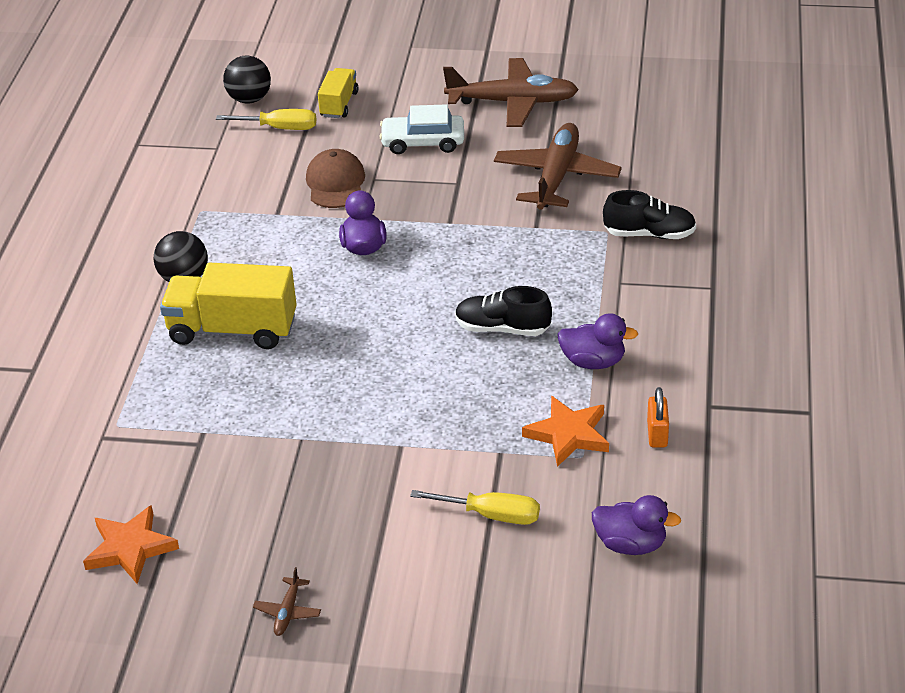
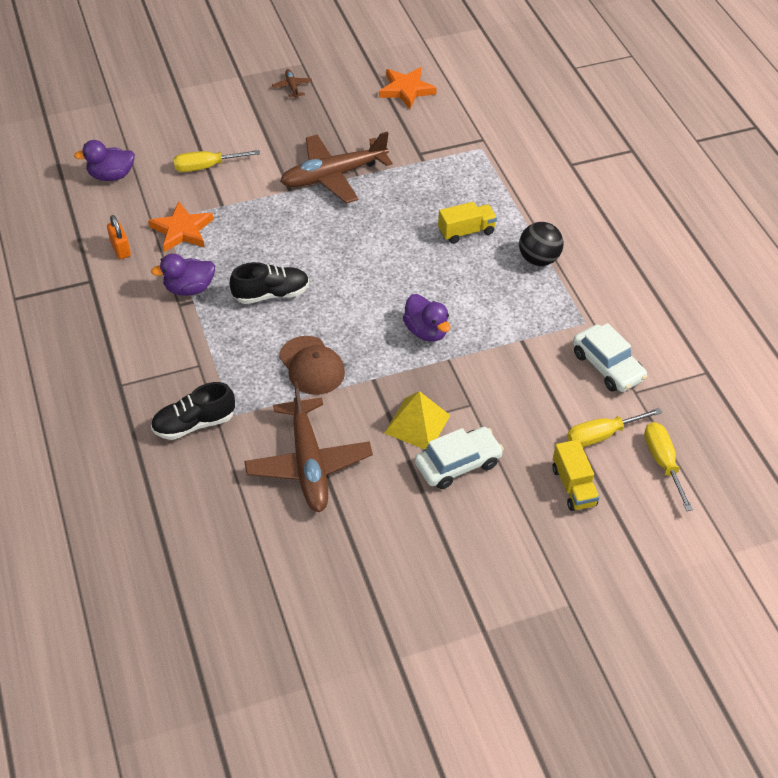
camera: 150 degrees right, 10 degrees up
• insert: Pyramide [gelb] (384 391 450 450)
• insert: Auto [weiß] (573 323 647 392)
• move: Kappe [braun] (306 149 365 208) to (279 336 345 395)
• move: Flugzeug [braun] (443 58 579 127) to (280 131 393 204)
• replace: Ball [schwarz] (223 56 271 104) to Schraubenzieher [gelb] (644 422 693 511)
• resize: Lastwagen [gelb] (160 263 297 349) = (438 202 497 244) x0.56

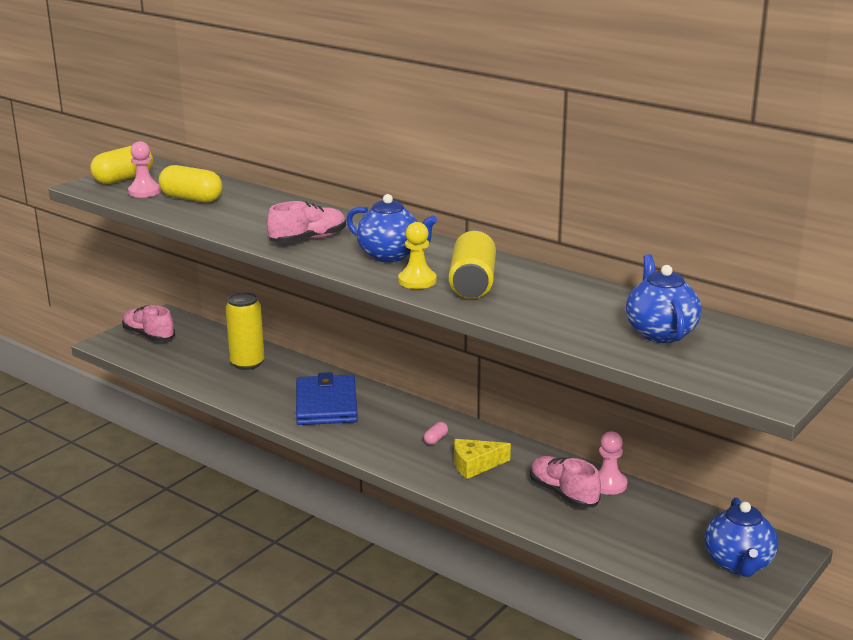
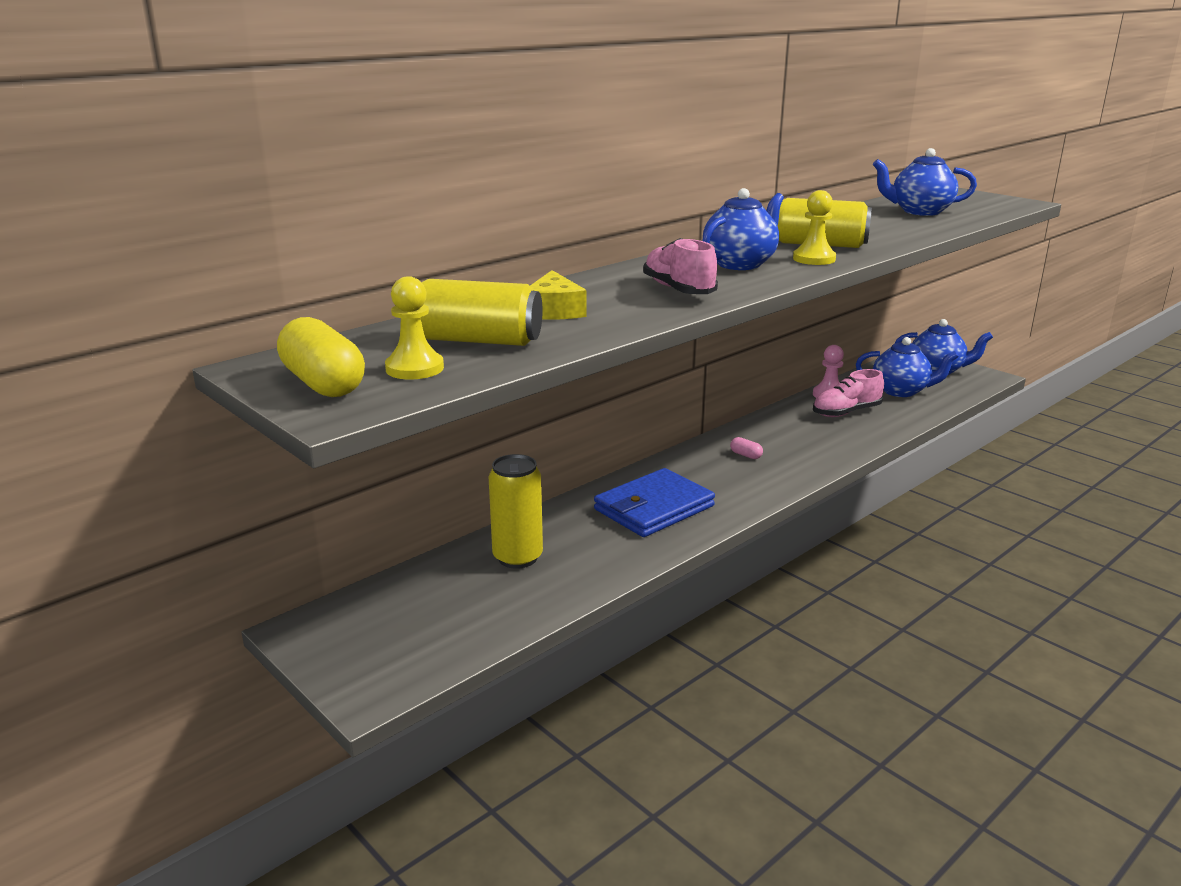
camera: 80 degrees left, 0 degrees up
• delete: Schuh [rosa] (122 305 175 342)
• insert: Teekanne [blau] (856 337 959 397)
• move: Käse [gelb] (454 439 511 479) to (530 270 586 320)
• replace: Kapsel [gelb] (158 165 223 203) to Dose [gelb] (421 279 543 346)
• recolor: Bauer [rosa] (128 141 161 198) to Bauer [gelb] (385 276 444 379)
• rotate: Geldbörse [blau] (296 372 358 425) = (594 468 715 537) 45 degrees counterclockwise

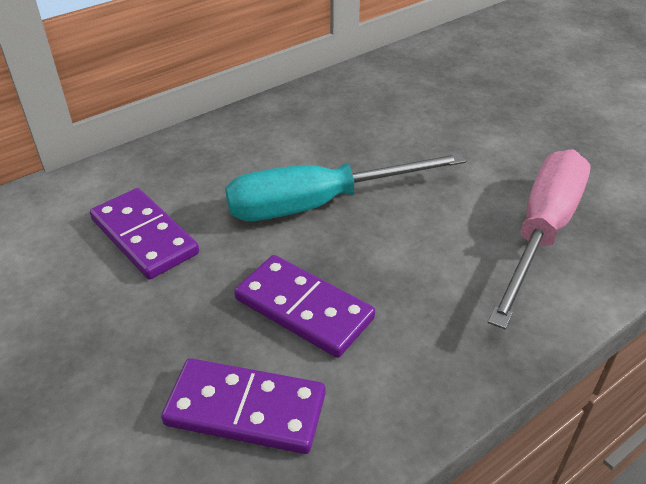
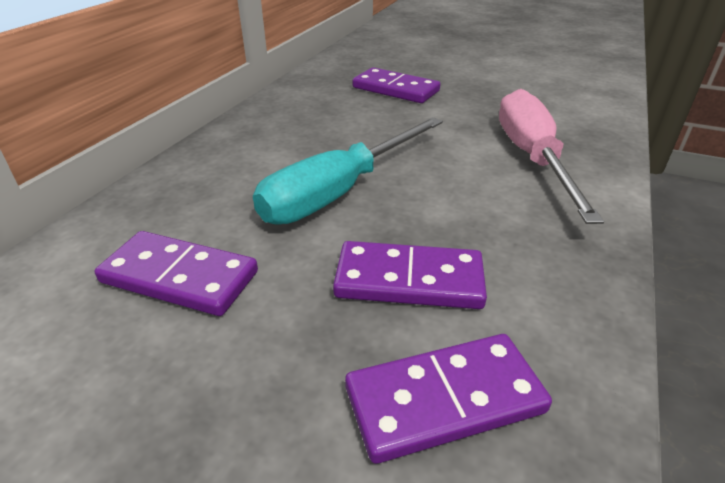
camera: 30 degrees left, 5 degrees down
• insert: Dominostein [lila] (353 67 440 103)

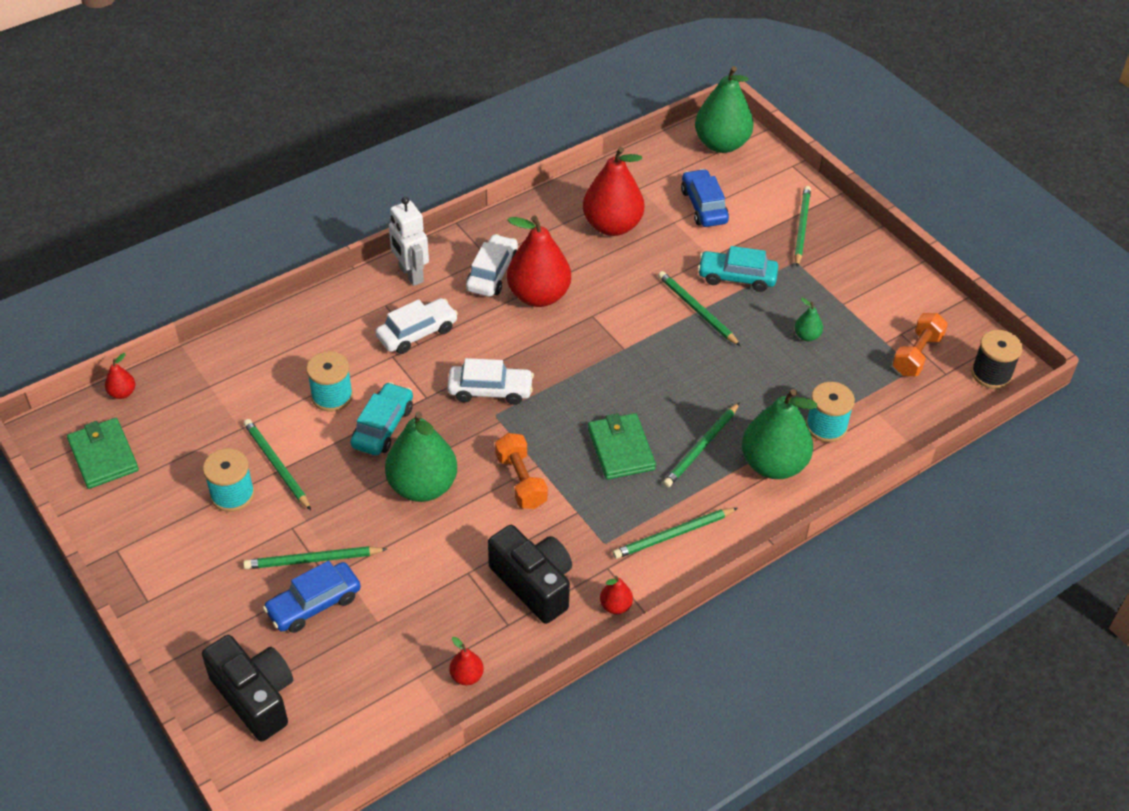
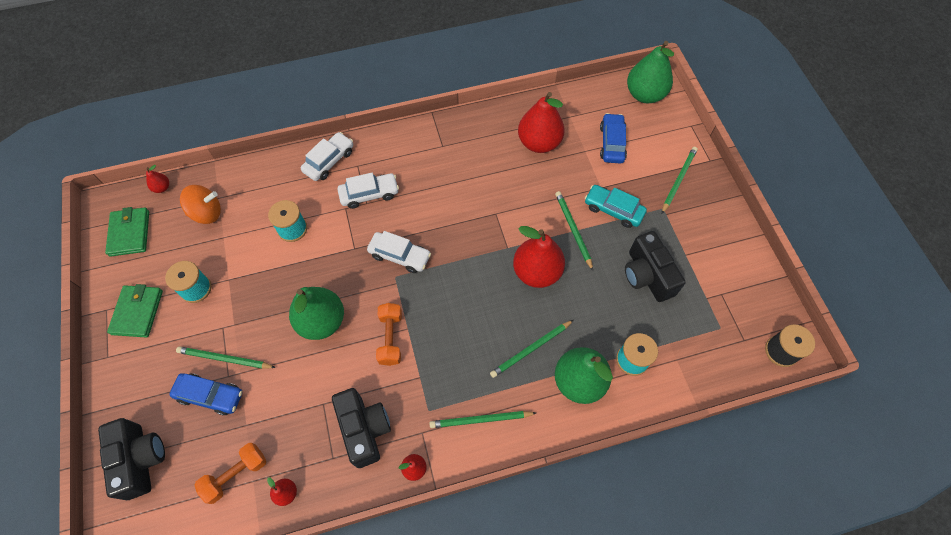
camera: 20 degrees right, 15 degrees up
• delete: Bleistift [grün] (243 419 311 510)
• delete: Auto [türkis] (351 382 413 456)
• delete: Roboter [weiß] (389 197 429 286)
• insert: Kreisel [orange] (180 185 221 224)
• move: Auto [weiß] (466 234 518 297) to (301 132 353 181)
• move: Birne [rot] (507 215 571 307) to (513 226 565 288)
• move: Geldbörse [grün] (588 413 656 480) to (107 284 163 338)
• move: Hantel [orange] (892 313 948 376) to (195 443 267 504)
• replace: Birne [grün] (794 298 823 341) to Kamera [schwarz] (625 231 686 302)
• rotate: Auto [blau] (263 561 361 633) = (169 373 242 415) 150 degrees counterclockwise

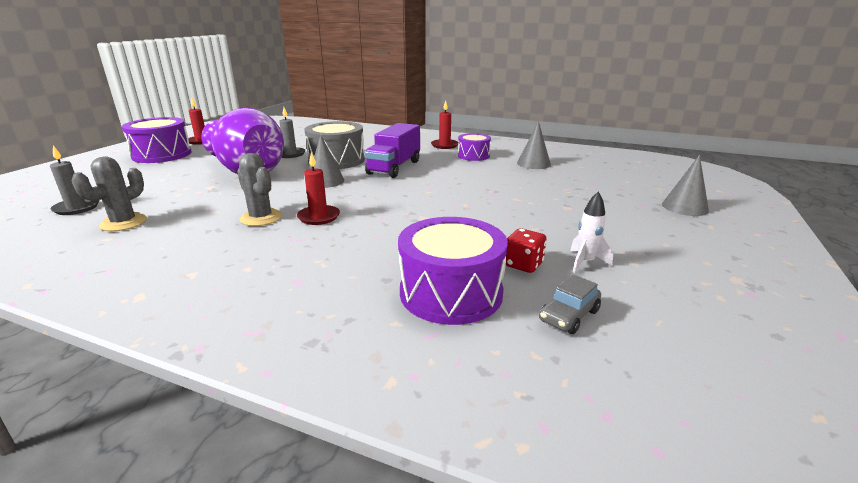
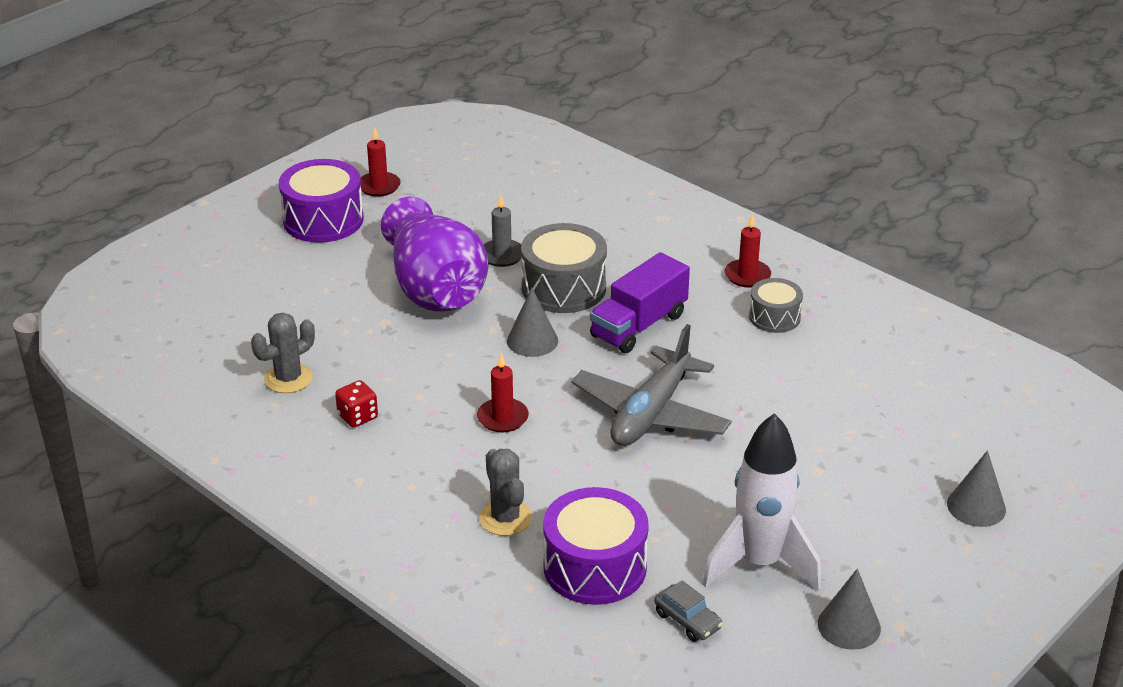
camera: 20 degrees right, 10 degrees up
• delete: Kerze [grau] (50 146 99 215)
• insert: Flugzeug [grau] (572 324 732 446)
• move: Kaktus [grau] (237 153 282 226) to (479 449 532 536)
• move: Spielwürfel [rot] (506 228 546 273) to (335 380 378 427)
• move: Kegel [grau] (517 121 551 169) to (818 568 881 650)
• recolor: Trommel [lila] (458 133 491 161) to Trommel [grau] (749 278 803 333)
• rotate: Auto [grau] (539 274 601 334) = (654 580 723 642) 105 degrees counterclockwise
• resize: Rakete [weiß] (570 192 613 273) = (702 413 821 591) x2.29

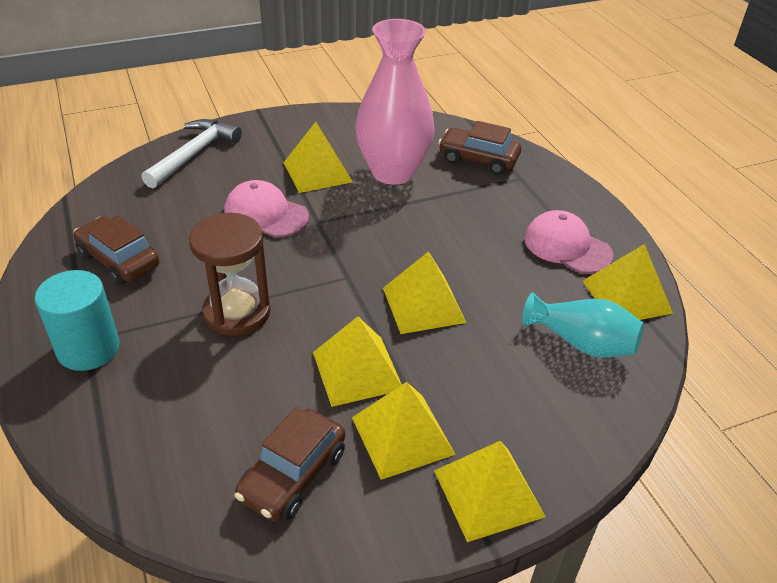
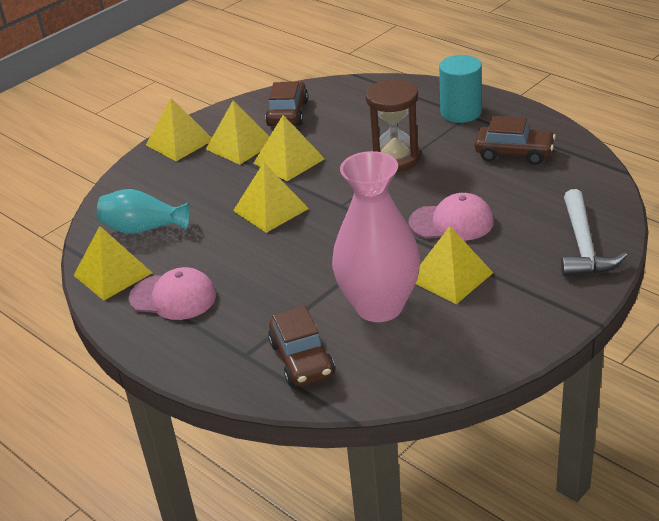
camera: 160 degrees right, 5 degrees down
• rotate: Auto [braun] (438 121 521 175) = (268 306 335 387) 75 degrees clockwise

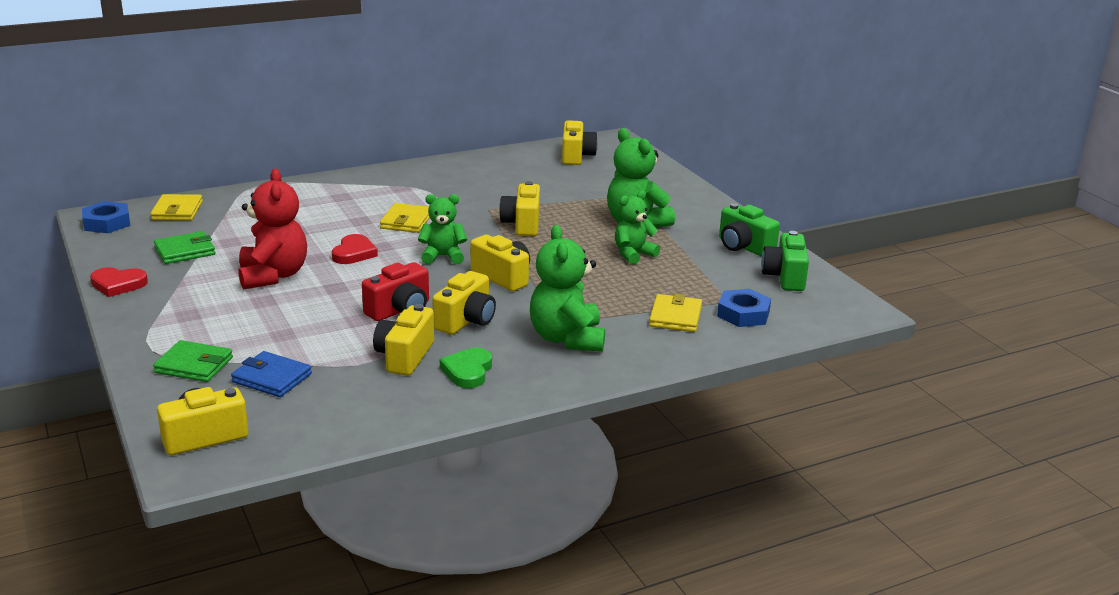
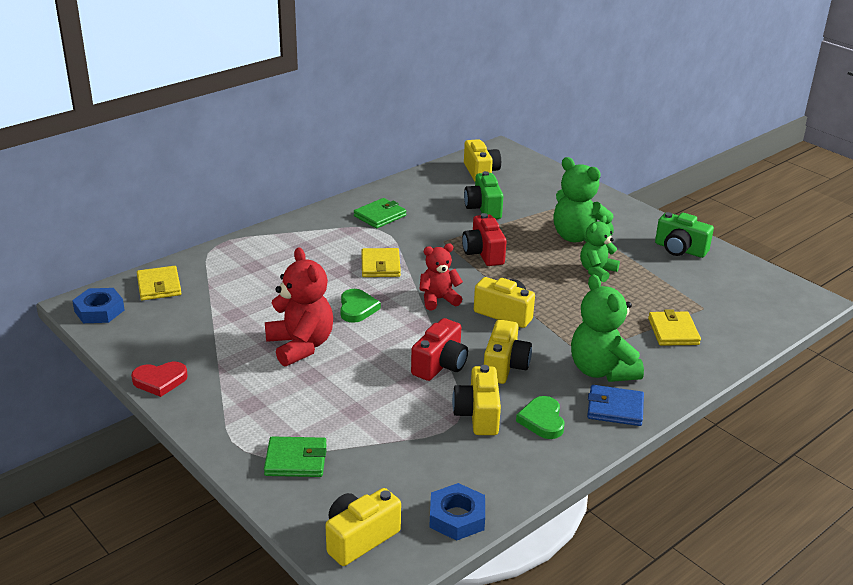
camera: 15 degrees left, 5 degrees up
• move: Geldbörse [grün] (154 231 215 264) to (354 198 406 229)
• move: Geldbörse [blau] (231 351 312 397) to (587 385 644 426)
• move: Sechskantmutter [blau] (717 289 771 327) to (429 483 485 541)
• move: Kamera [grün] (761 231 809 291) to (464 171 503 219)
• recolor: Herz [rot] (332 234 378 264) to Herz [grün] (340 289 381 323)
• recolor: Teddybär [grün] (418 194 467 264) to Teddybär [rot] (419 243 463 310)
• recolor: Kamera [gelb] (499 181 540 236) to Kamera [rot] (462 213 507 266)

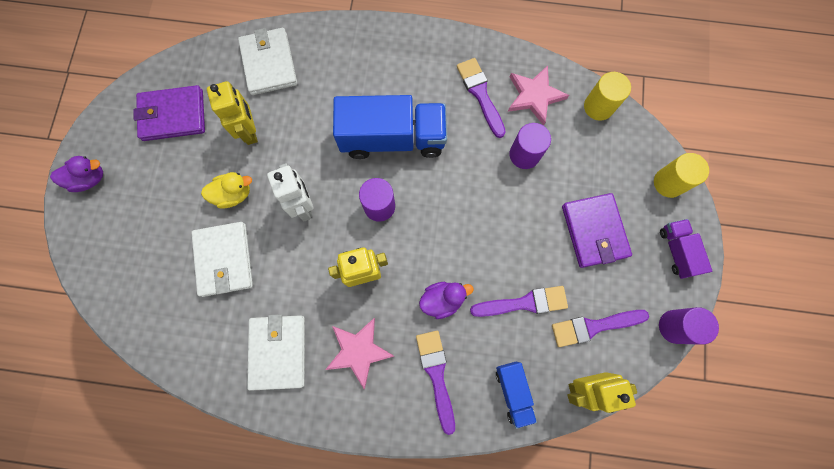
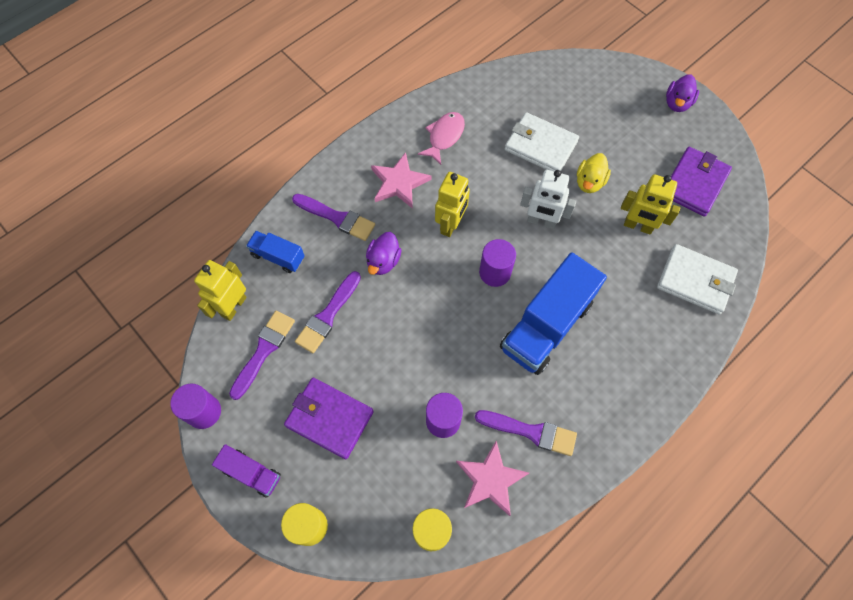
camera: 130 degrees right, 10 degrees down
• replace: Geldbörse [weiß] (247 314 305 391) to Fisch [rosa] (418 112 465 165)

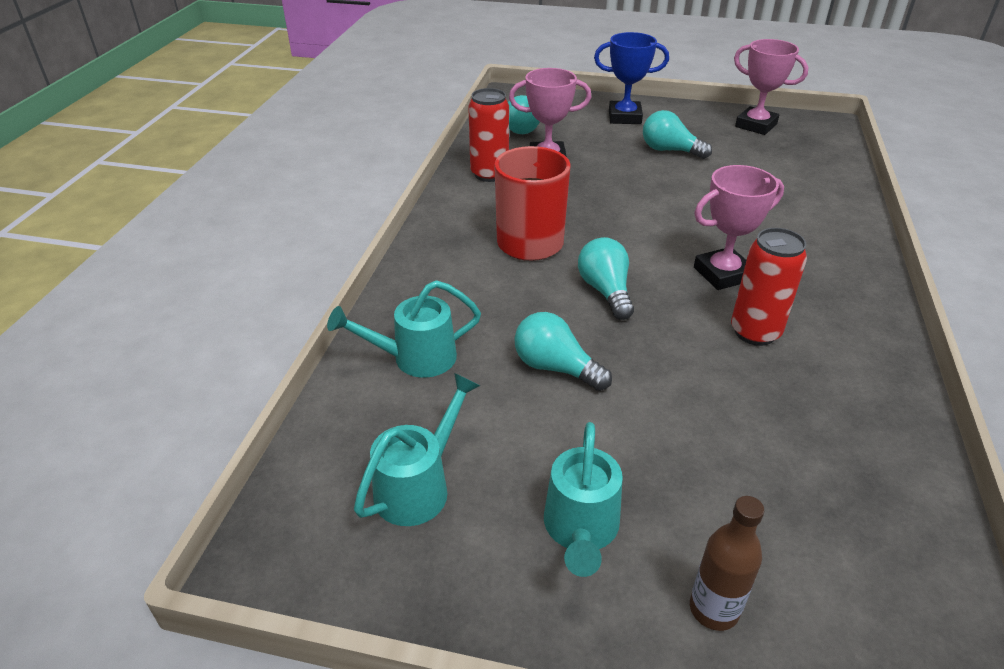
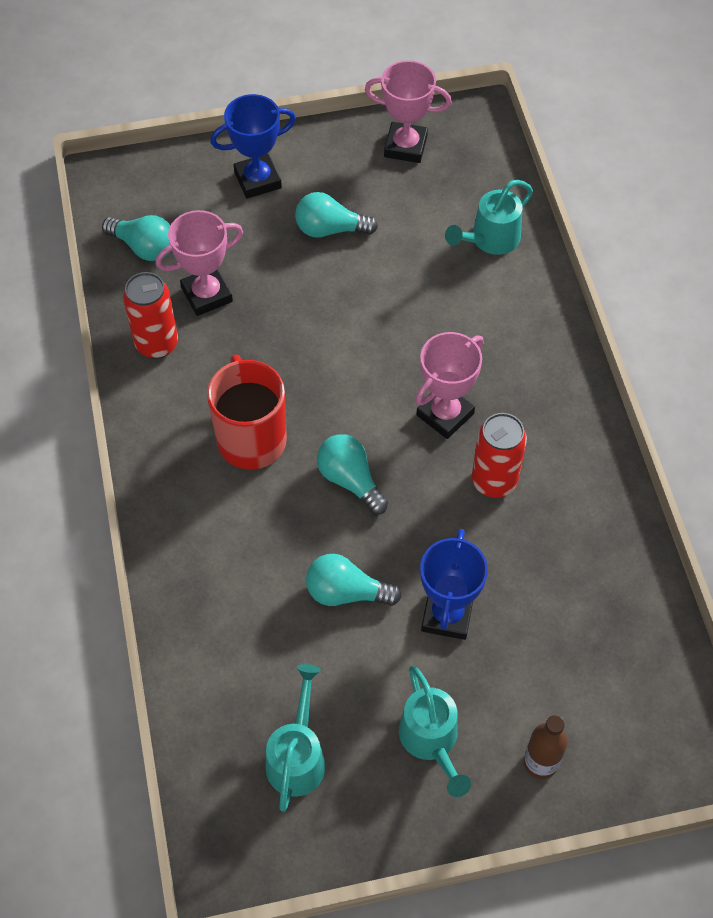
camera: 25 degrees left, 20 degrees up
• insert: Pokal [blau] (420 529 488 640)
• move: Gießkanne [türkis] (327 280 481 378) to (445 180 533 255)

